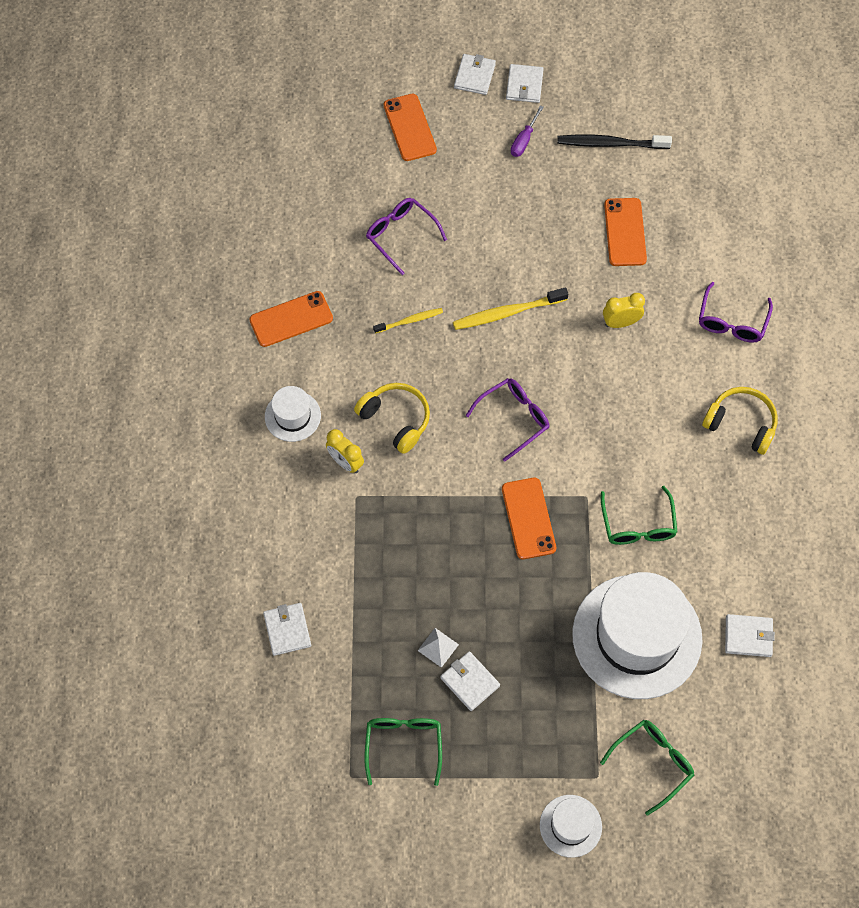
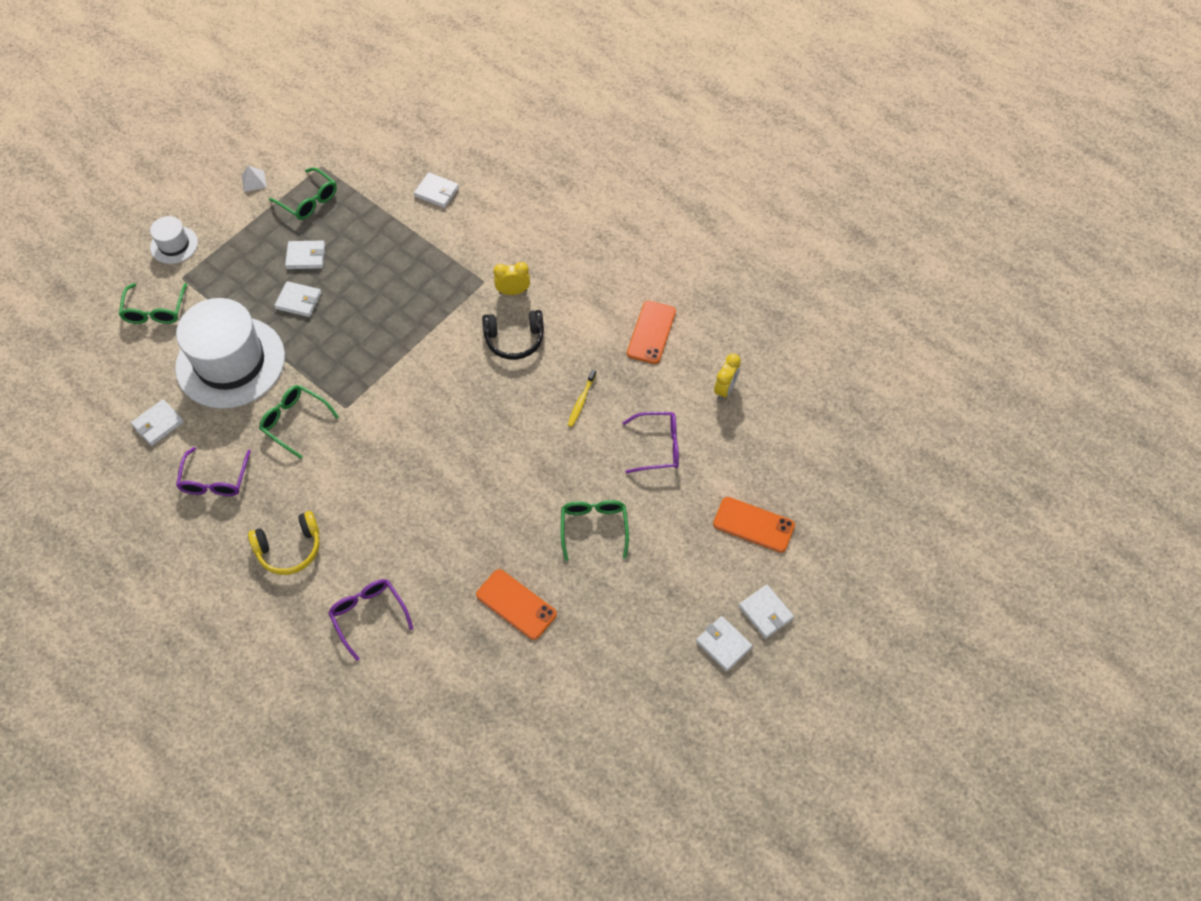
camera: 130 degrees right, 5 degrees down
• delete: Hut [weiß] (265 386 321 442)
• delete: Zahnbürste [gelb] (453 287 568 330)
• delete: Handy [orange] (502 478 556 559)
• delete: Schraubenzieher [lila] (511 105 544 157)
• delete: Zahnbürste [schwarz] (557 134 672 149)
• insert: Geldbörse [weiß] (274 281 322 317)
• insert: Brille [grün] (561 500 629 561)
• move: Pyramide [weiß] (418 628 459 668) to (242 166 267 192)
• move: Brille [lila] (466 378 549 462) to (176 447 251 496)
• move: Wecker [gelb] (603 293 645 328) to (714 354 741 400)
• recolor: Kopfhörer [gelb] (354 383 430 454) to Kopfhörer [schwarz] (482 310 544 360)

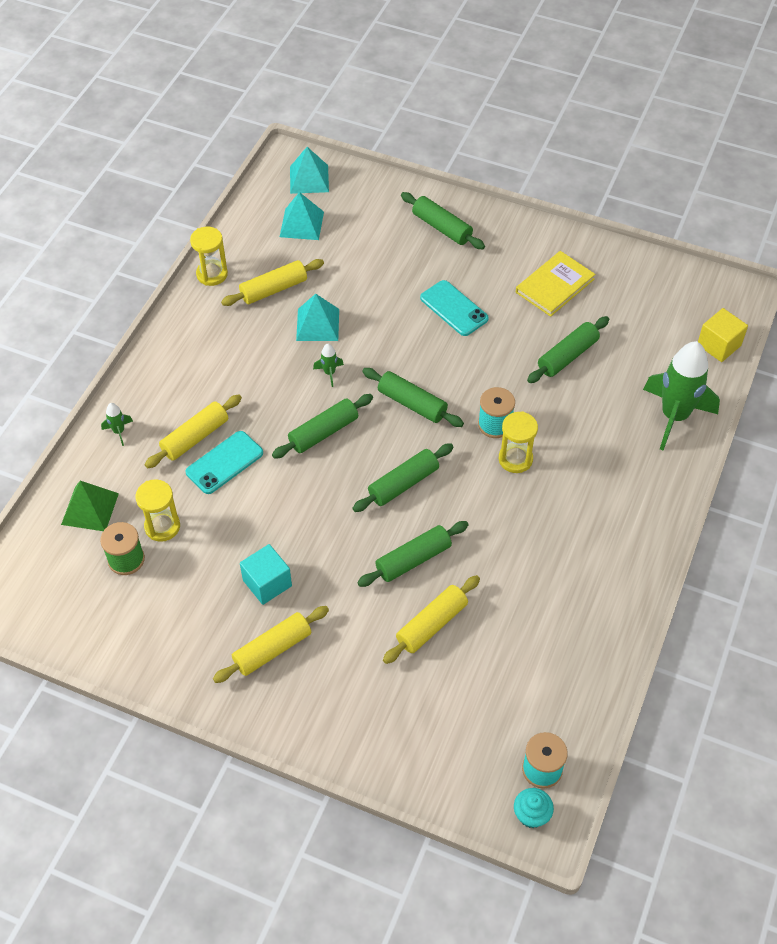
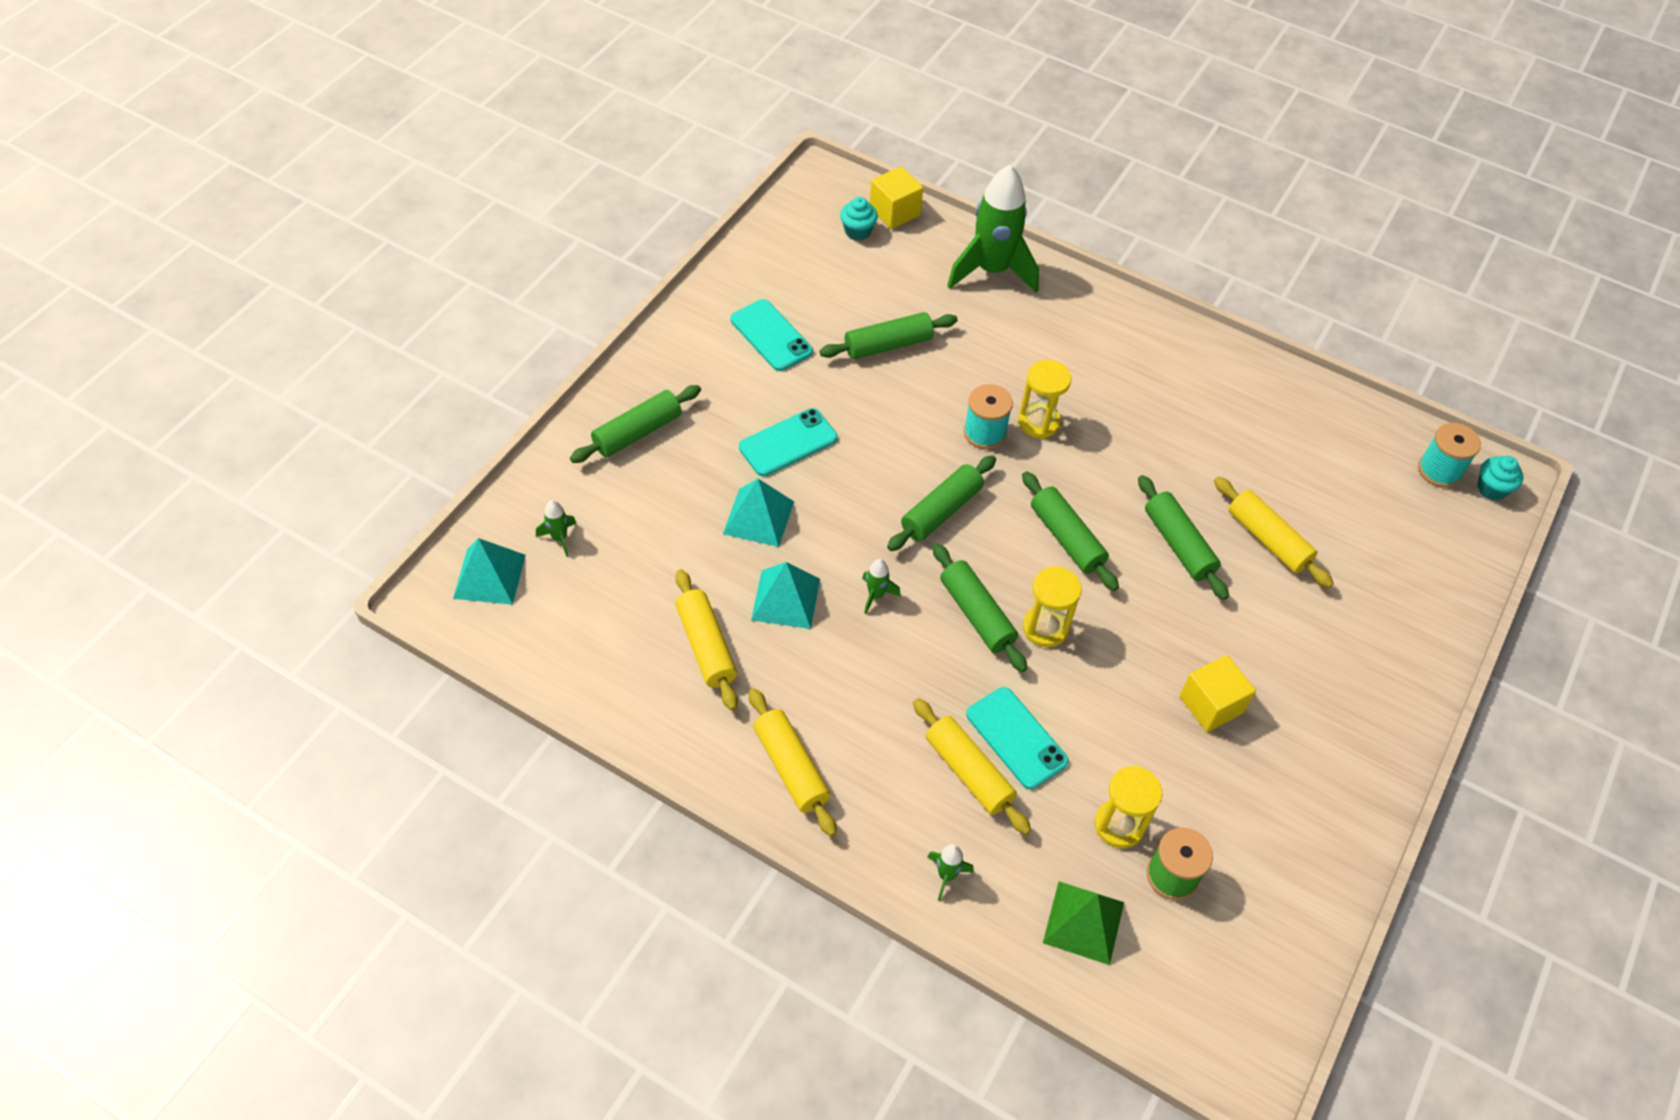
camera: 85 degrees left, 0 degrees up
• insert: Rakete [grün] (536 500 576 557)
• insert: Muffin [türkis] (840 197 878 241)
• move: Sanduhr [gelb] (190 227 228 286) to (1023 566 1082 648)
• move: Nudelholz [gelb] (213 606 329 683) to (749 688 837 837)
• move: Pyramide [türkis] (280 192 324 240) to (723 479 794 547)
• replace: Buch [gelb] (516 251 595 317) to Handy [türkis] (730 299 813 371)
• recolor: Kubus [türkis] (240 544 292 605) to Kubus [gelb] (1179 655 1256 732)
• rotate: Nudelholz [grün] (527 316 609 383) = (820 312 958 360) 75 degrees counterclockwise

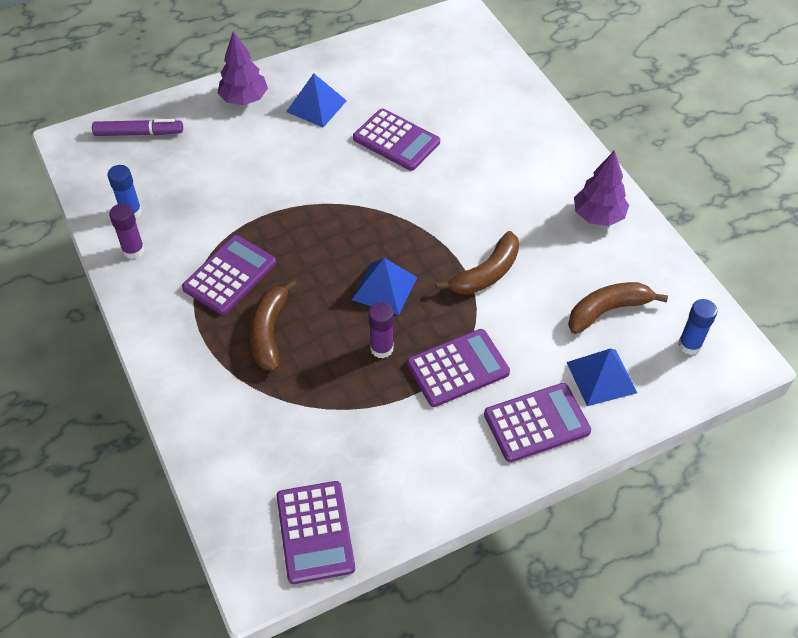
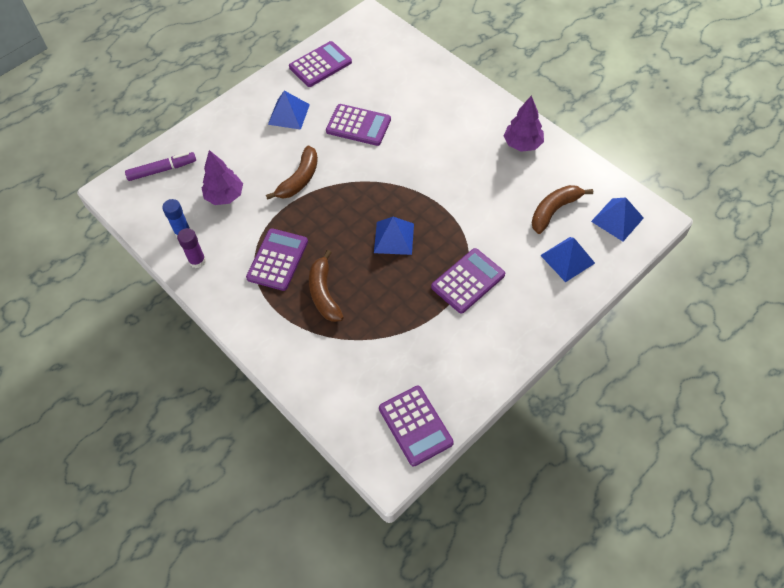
camera: 15 degrees left, 5 degrees up
• delete: Klebestift [lila] (368 302 394 358)
• move: Baum [lila] (218 31 268 105) to (202 150 243 205)
• move: Banane [braun] (436 231 519 295) to (266 146 318 200)
• move: Taschenrechner [lila] (484 383 591 462) to (289 41 352 87)
• replace: Klebestift [blau] (678 299 717 355) to Pyramide [blau] (591 197 644 241)

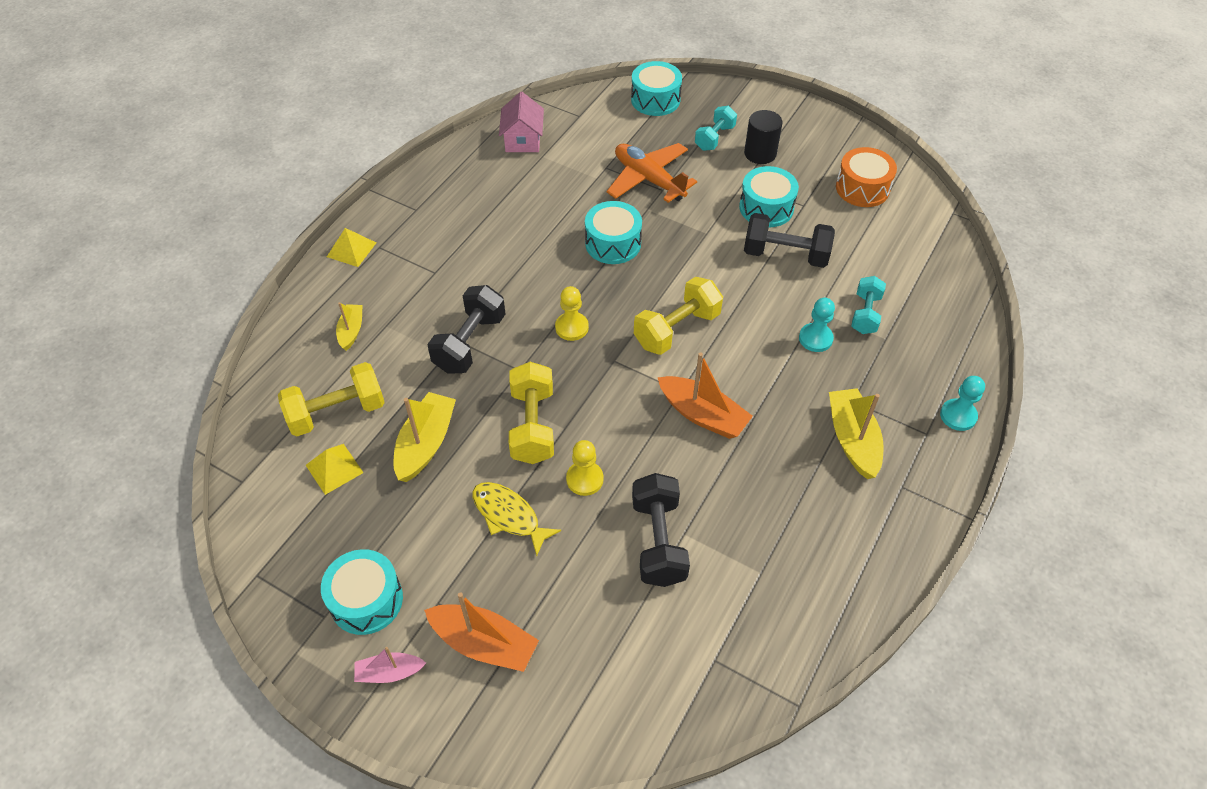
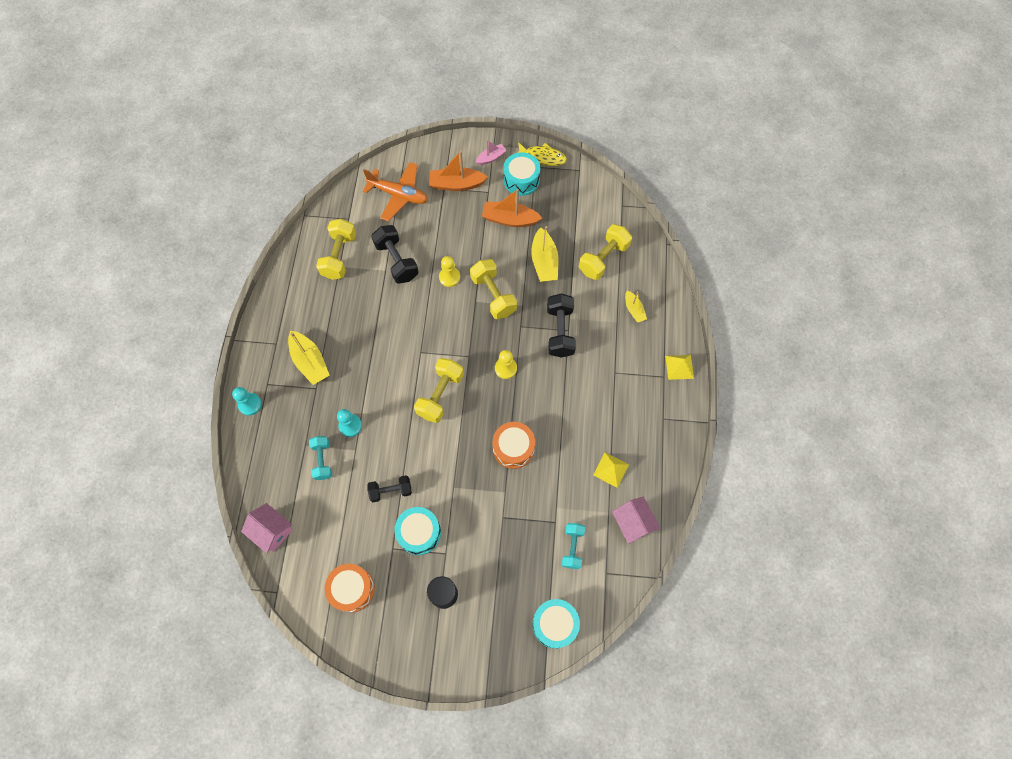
camera: 155 degrees right, 15 degrees up
• insert: Haus [rosa] (241 503 293 554)
• insert: Hantel [gelb] (316 219 356 280)
• move: Pyramide [gelb] (306 444 364 495) to (593 452 629 488)
• move: Fisch [gelb] (472 482 561 556) to (518 142 567 166)
• move: Flugzeug [orange] (606 143 697 203) to (363 162 428 221)
• move: Boot [orange] (657 352 753 439) to (482 189 542 227)
• move: Hantel [türkis] (695 106 737 151) to (562 523 585 569)
• recolor: Trommel [türkis] (585 201 642 264) to Trommel [orange] (493 422 535 469)
• resize: Hantel [schwarz] (744 213 835 268) = (367 476 412 502) x0.65

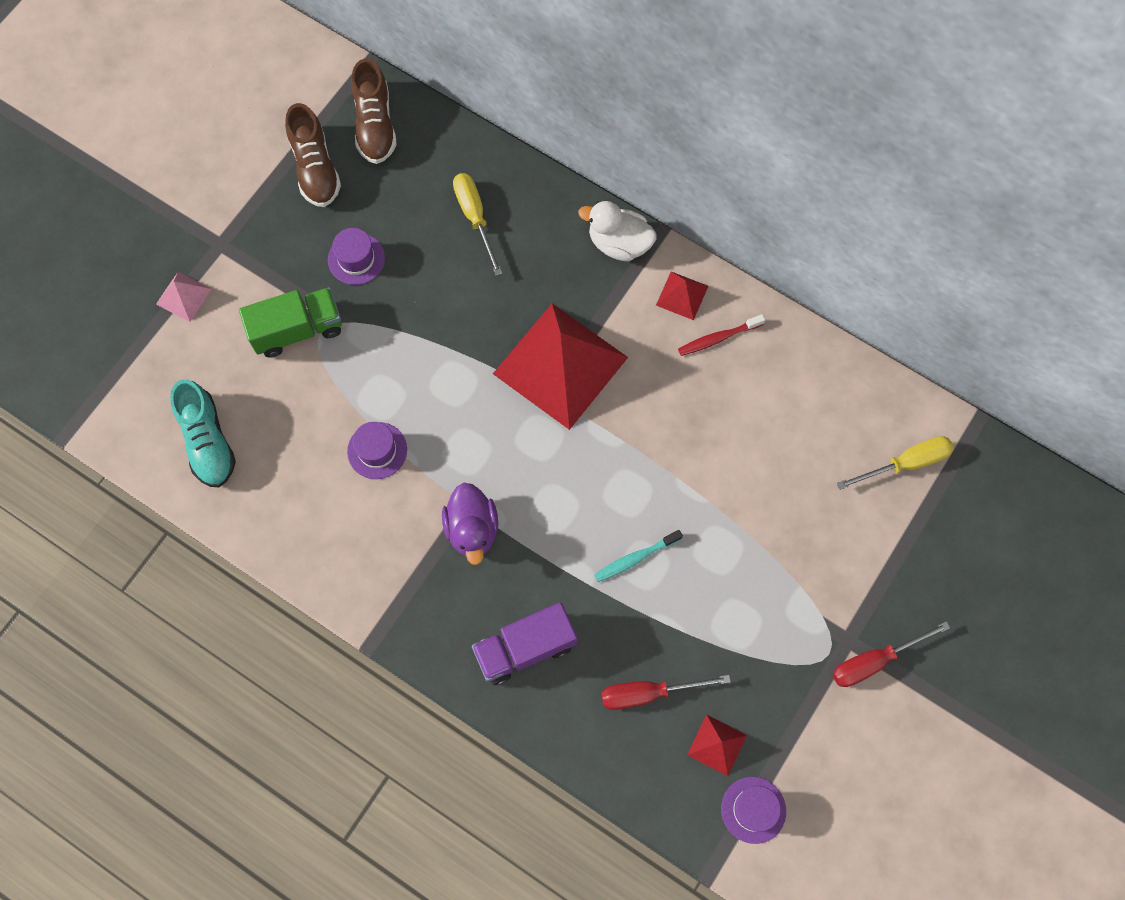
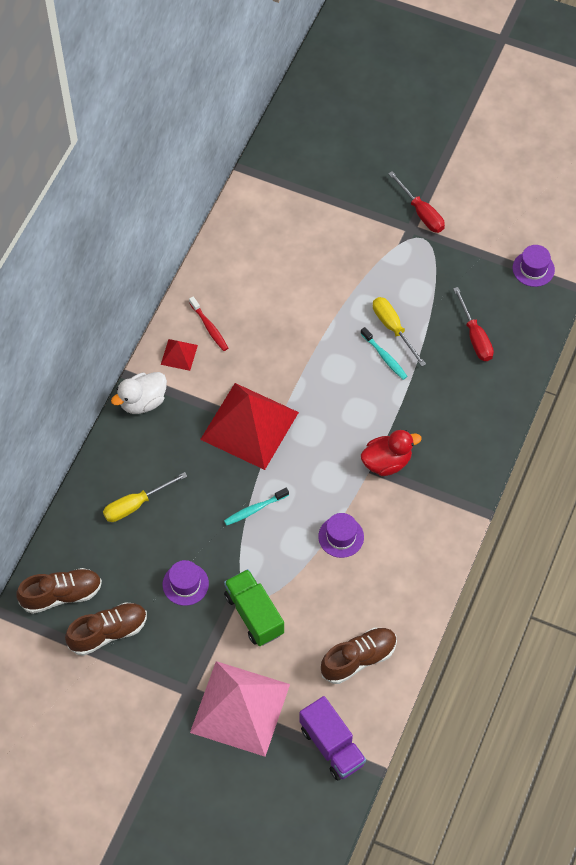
camera: 100 degrees left, 10 degrees down
• delete: Pyramide [rot] (687 714 747 776)
• insert: Zahnbürste [türkis] (224 488 289 526)
• move: Lastwagen [lila] (472 602 577 685) to (299 696 366 781)
• move: Schraubenzieher [gelb] (837 436 954 490) to (373 297 426 366)
• recolor: Schuh [türkis] (170 379 236 487) to Schuh [braun] (321 628 397 684)
• recolor: Ente [lila] (442 483 498 565) to Ente [rot] (361 430 422 476)
• rotate: Ente [weiß] (578 201 657 261) = (111 372 167 414) 45 degrees clockwise
• resize: Pyramide [rosa] (156 272 212 322) = (190 661 290 757) x2.34

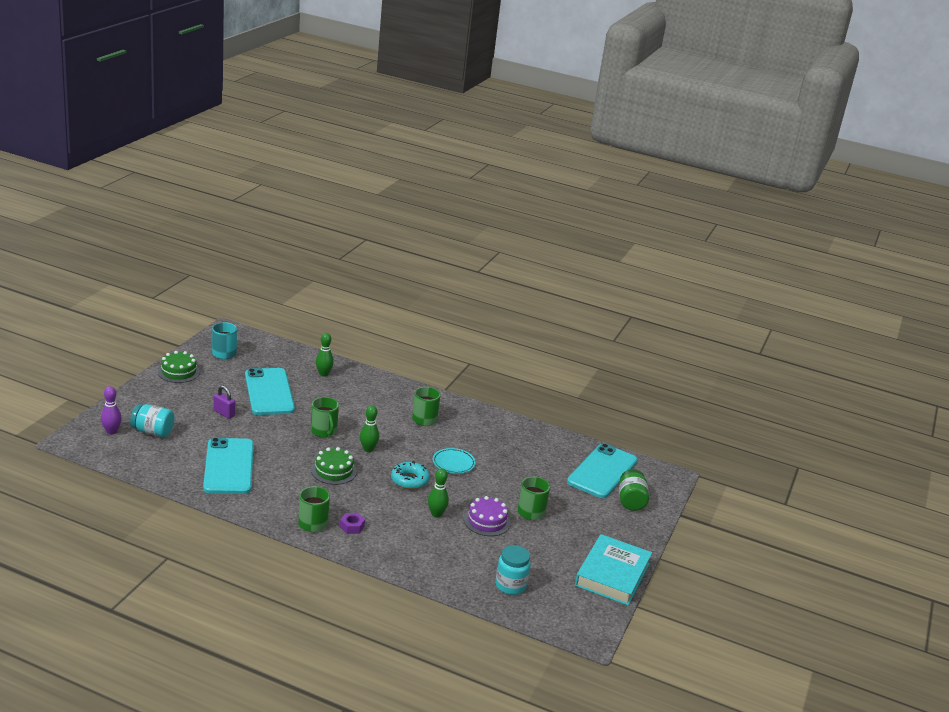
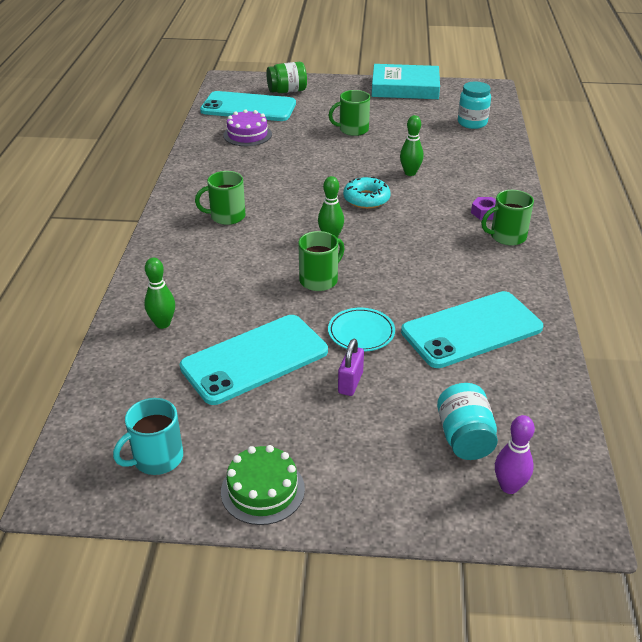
camera: 105 degrees left, 10 degrees up
• delete: Kuchen [grün] (311 447 357 485)
• move: Teller [türkis] (433 448 476 474) to (328 308 395 352)
• move: Kuchen [lila] (464 496 510 536) to (223 109 272 146)

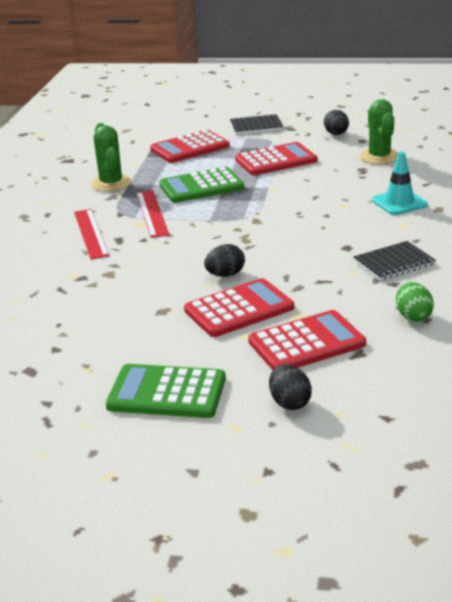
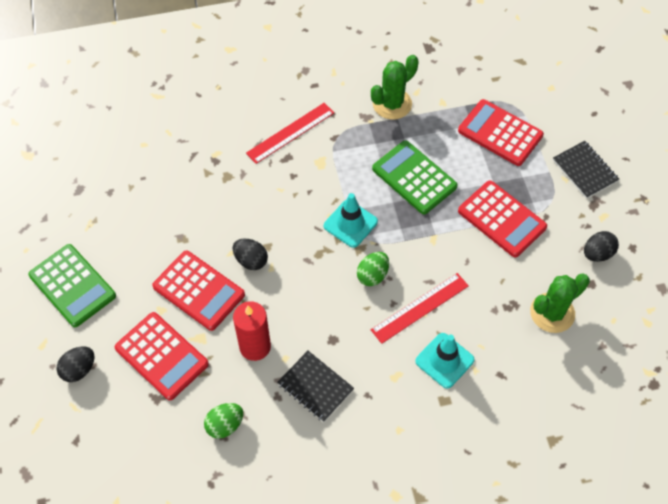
camera: 65 degrees right, 30 degrees up
• insert: Kerze [rot] (233 301 271 361)
• insert: Leitkegel [türkis] (324 193 378 248)
• insert: Ei [grün] (357 252 389 286)
• move: Lineal [rot] (136 190 169 238) to (371 273 469 344)
• rotate: Taschenrechner [grün] (106 364 226 418) = (28 244 116 327) 150 degrees clockwise

